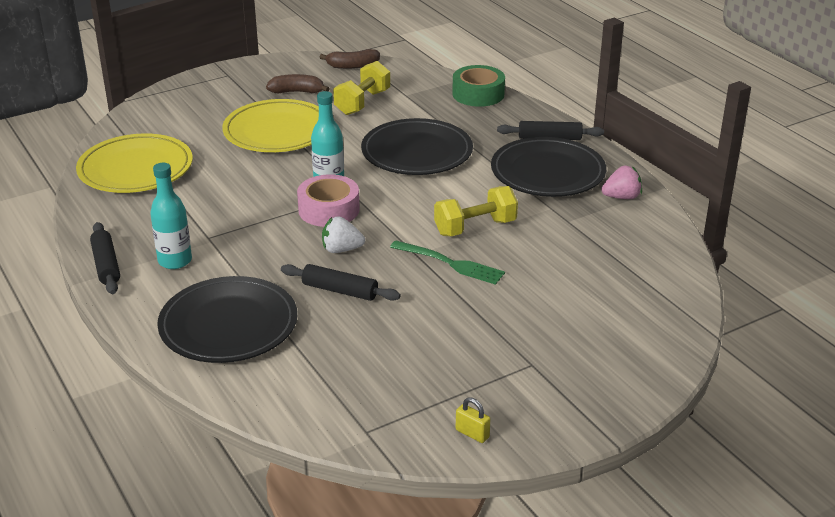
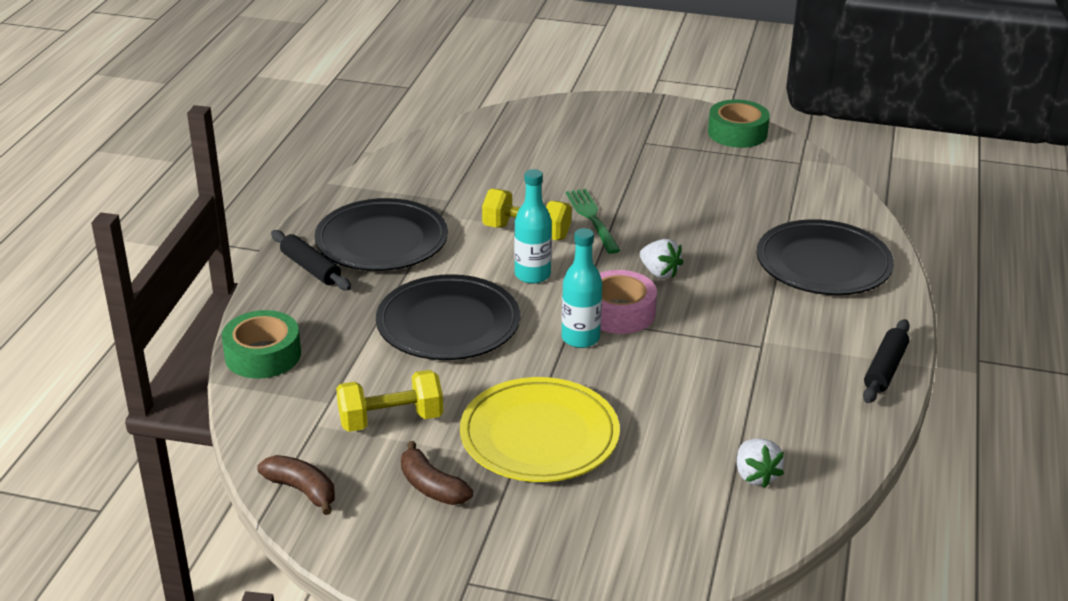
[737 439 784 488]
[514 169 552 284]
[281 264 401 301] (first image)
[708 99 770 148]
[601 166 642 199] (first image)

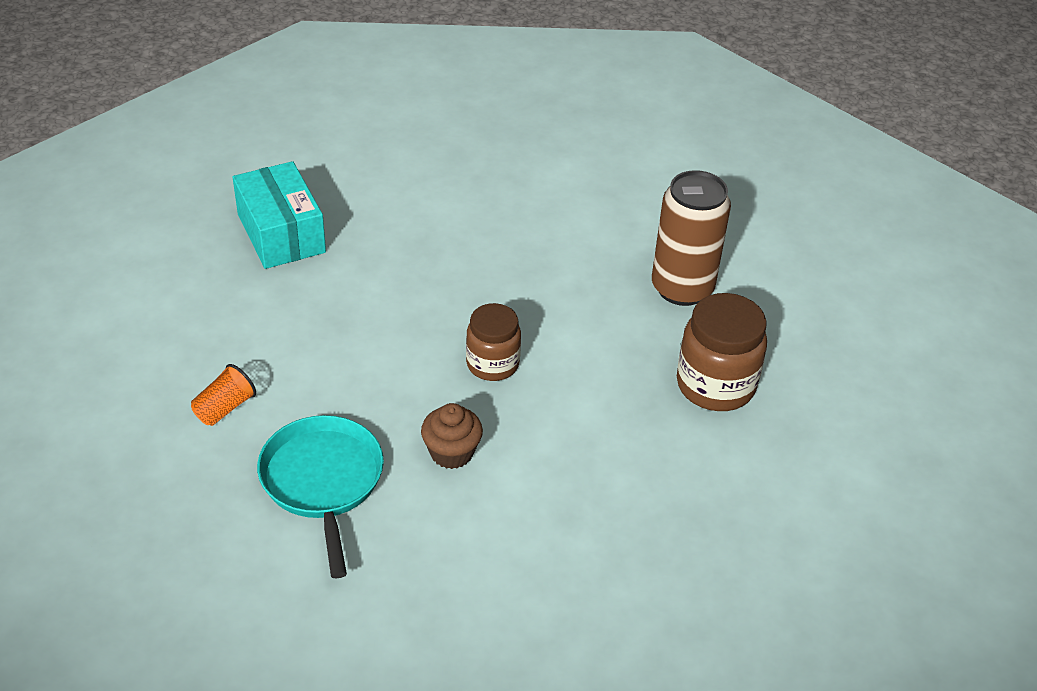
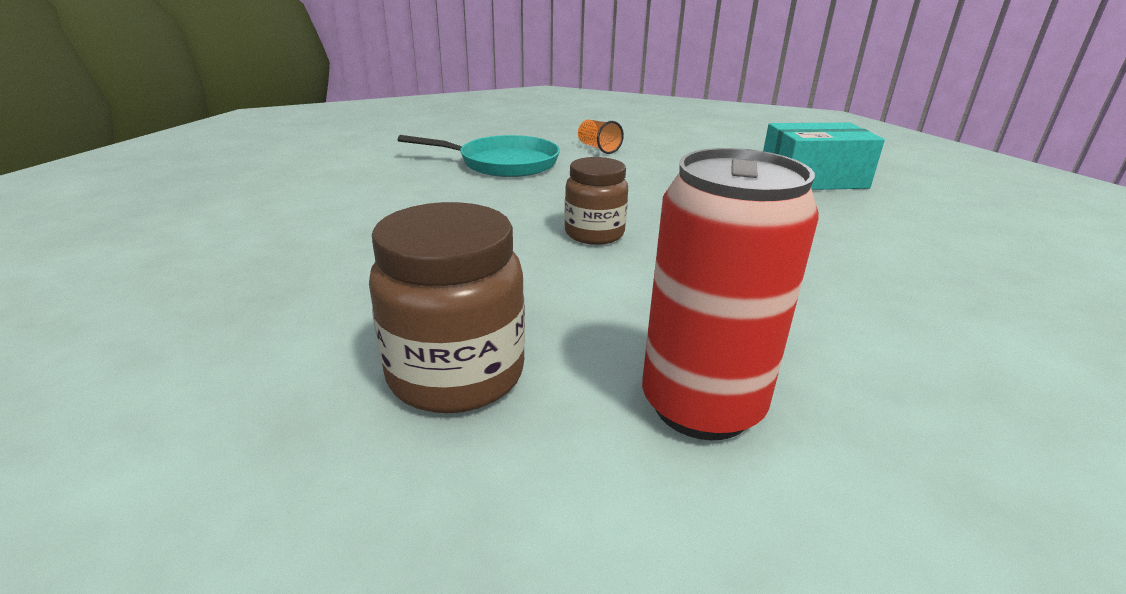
[421 403 483 469] (first image)
[642 148 819 440]

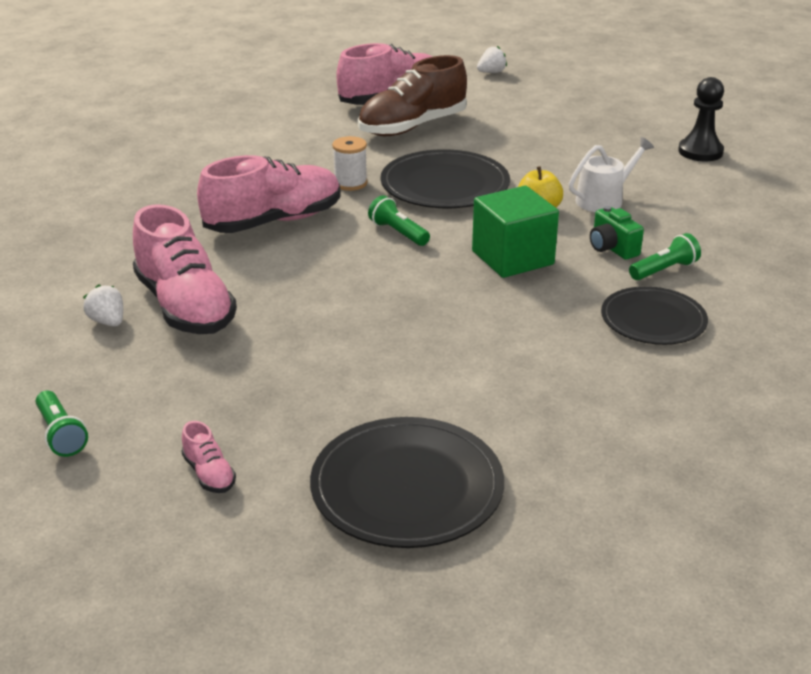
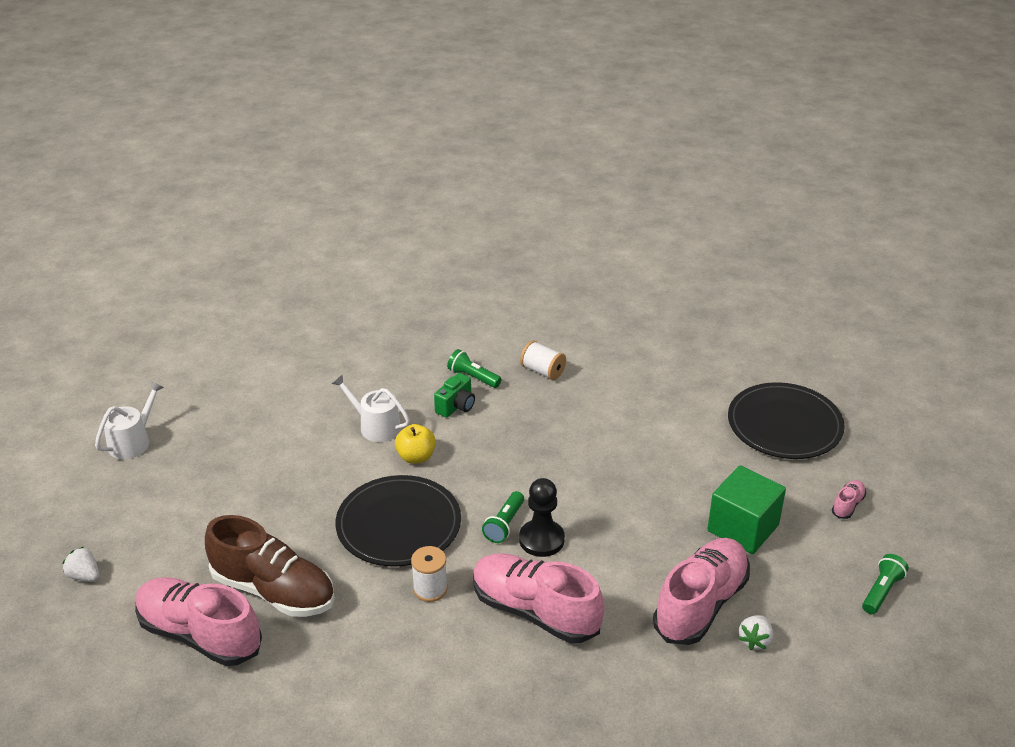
[707 465 786 554]
[520 341 566 380]
[519 478 565 557]
[95 381 164 459]

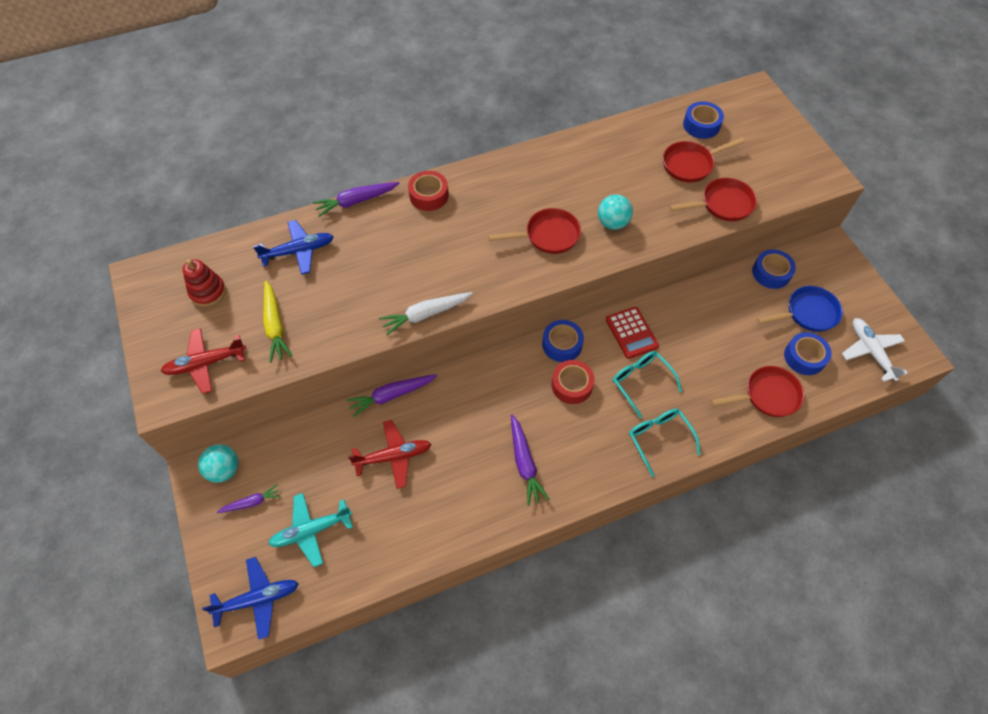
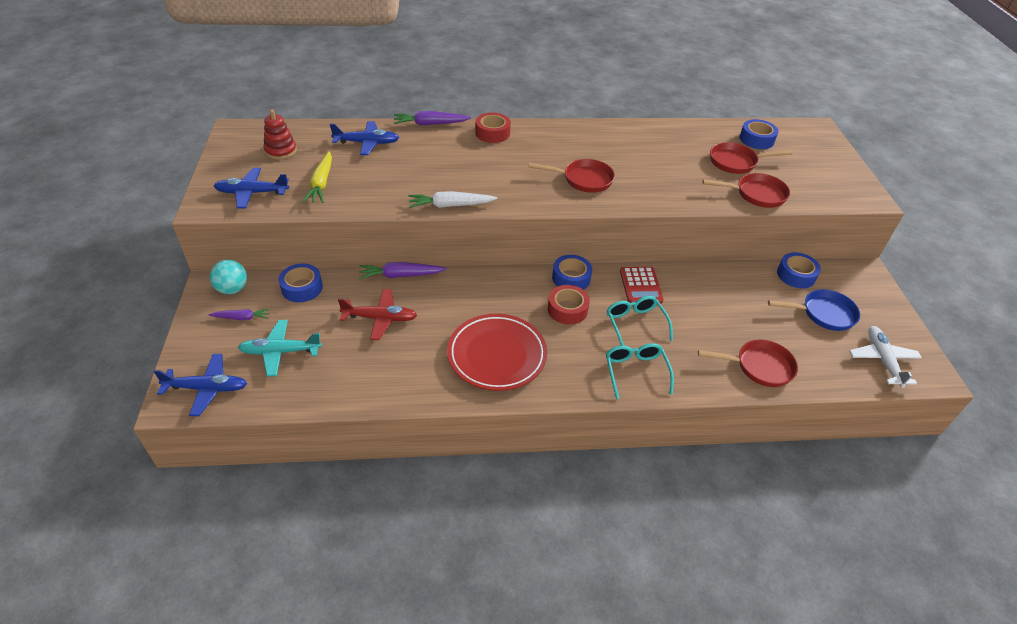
[214 168 289 208]
[447 314 547 391]
[598 194 633 230] (first image)
[279 264 323 302]

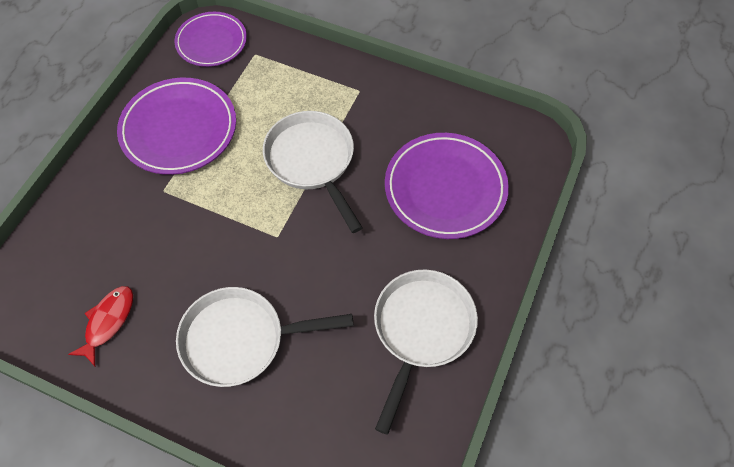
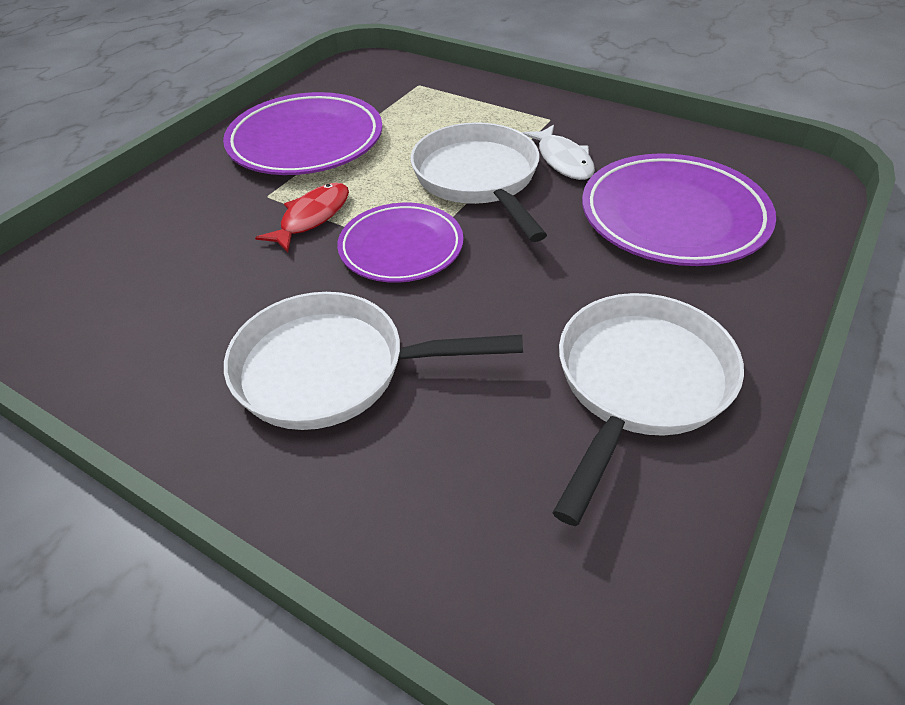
[255 183 349 252]
[337 203 463 283]
[522 125 595 180]

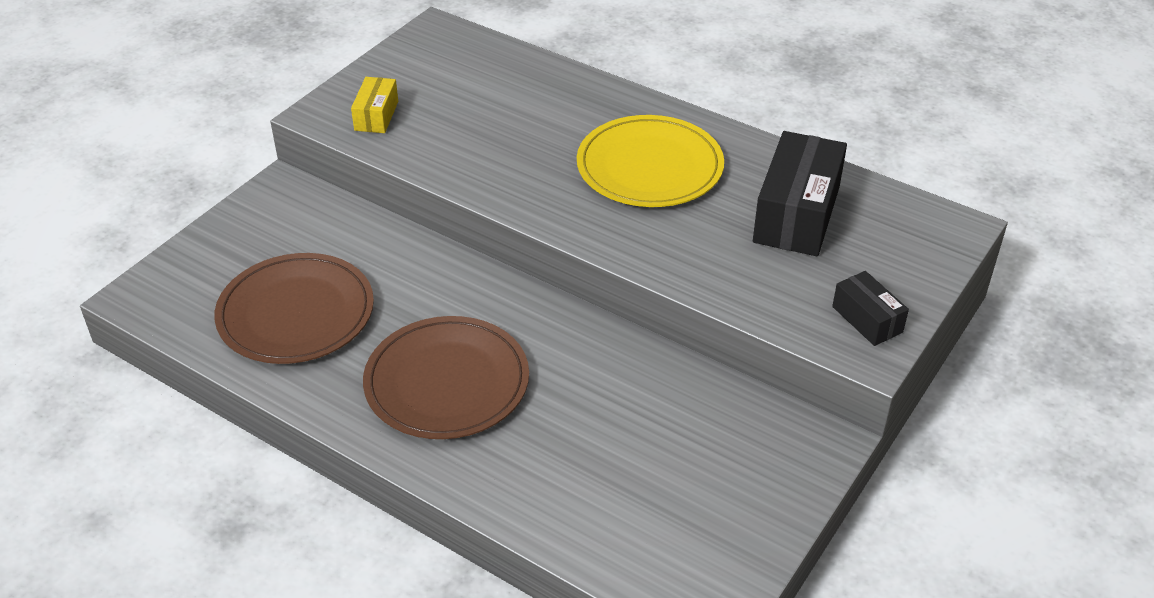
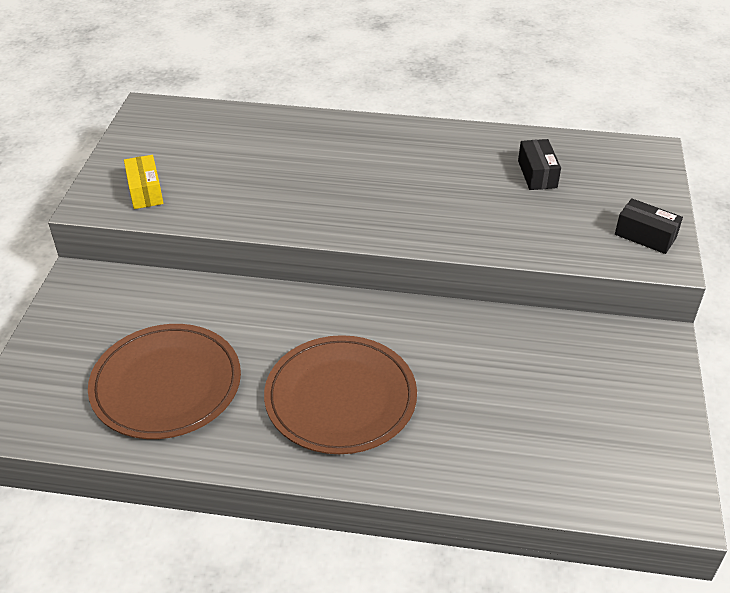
[577 115 724 207] (first image)
[518 139 561 190]

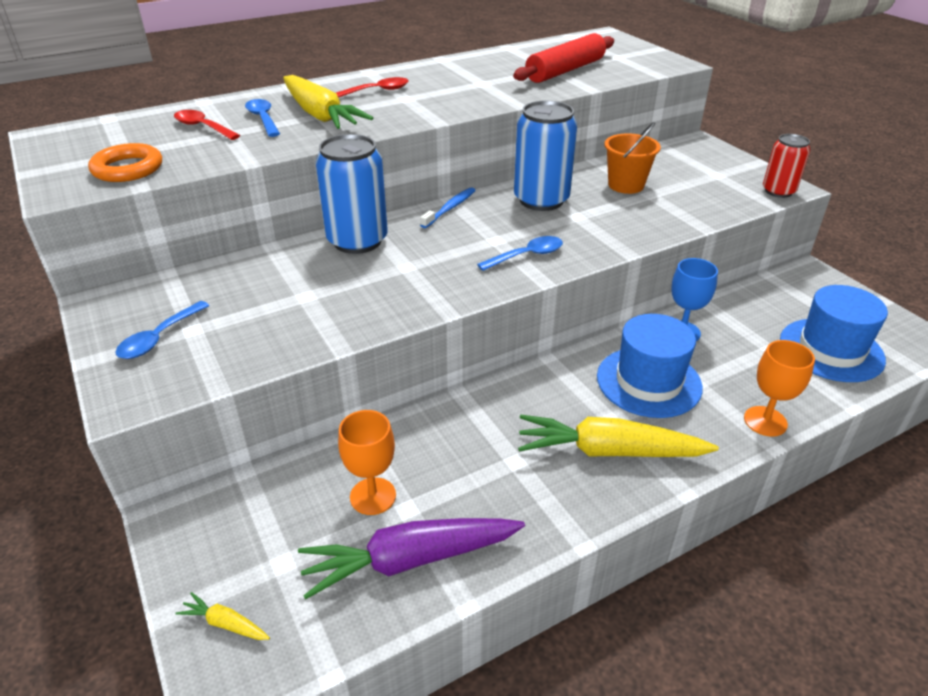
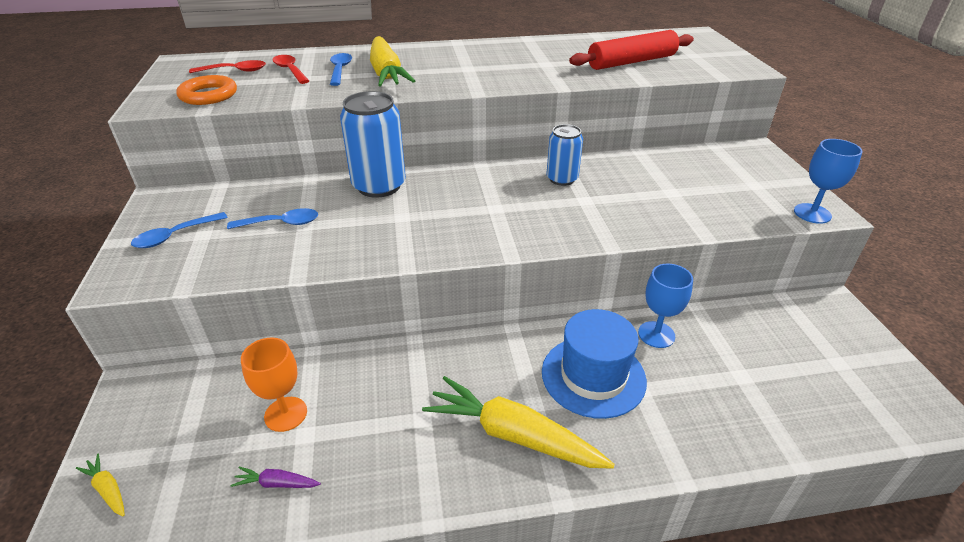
[230 467 321 488]
[189 60 266 73]
[420 187 476 228] (first image)
[227 208 318 229]
[547 124 583 186]
[604 122 661 194] (first image)
[744 340 815 437] (first image)
[794 139 863 224]
[780 285 888 382] (first image)

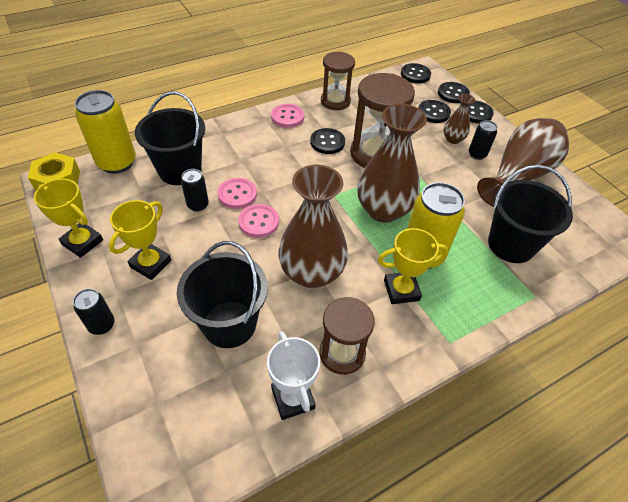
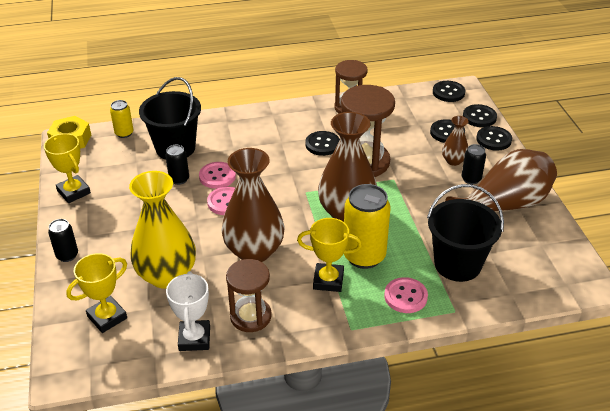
[110 100 134 138]
[66 253 127 333]
[129 171 196 289]
[384 277 428 313]

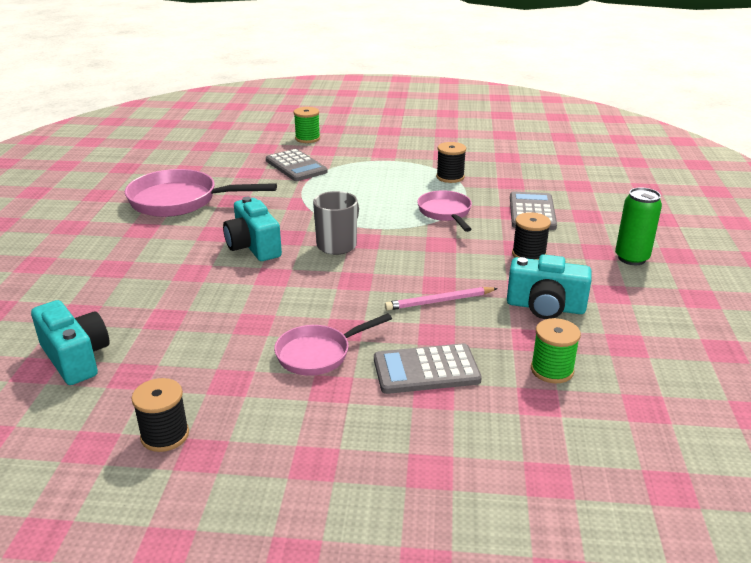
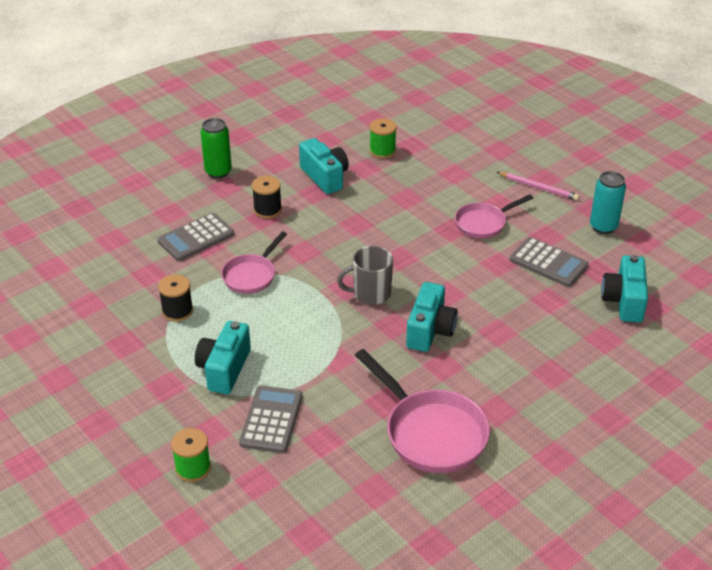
[590 171 626 234]
[455 194 533 239]
[510 237 589 287]
[497 172 579 201]
[195 321 251 394]

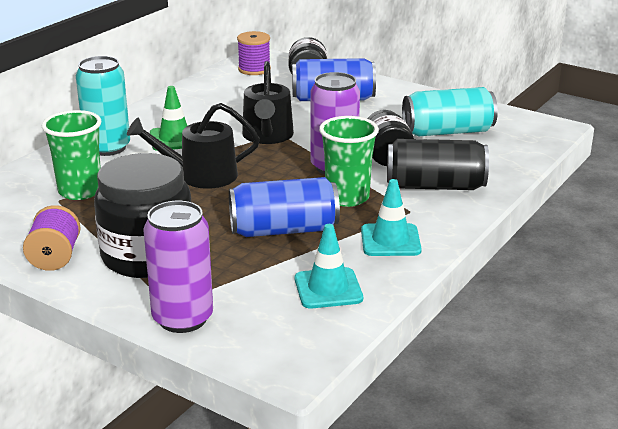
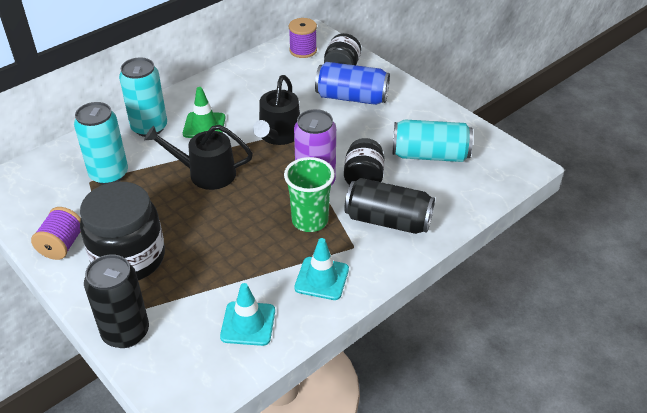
[74 102 128 185]
[84 254 149 348]
[229 177 340 237] (first image)

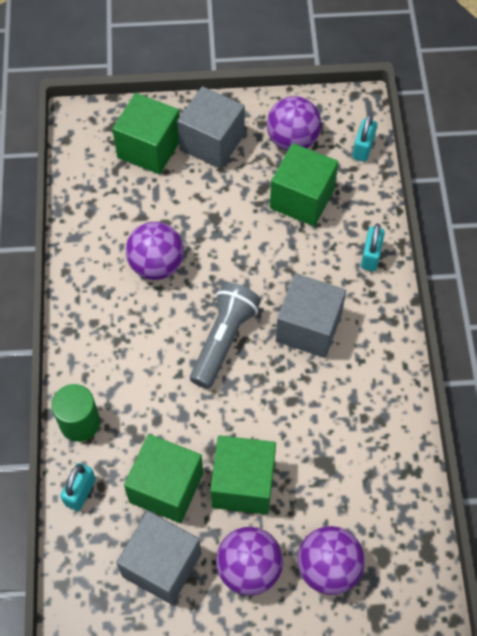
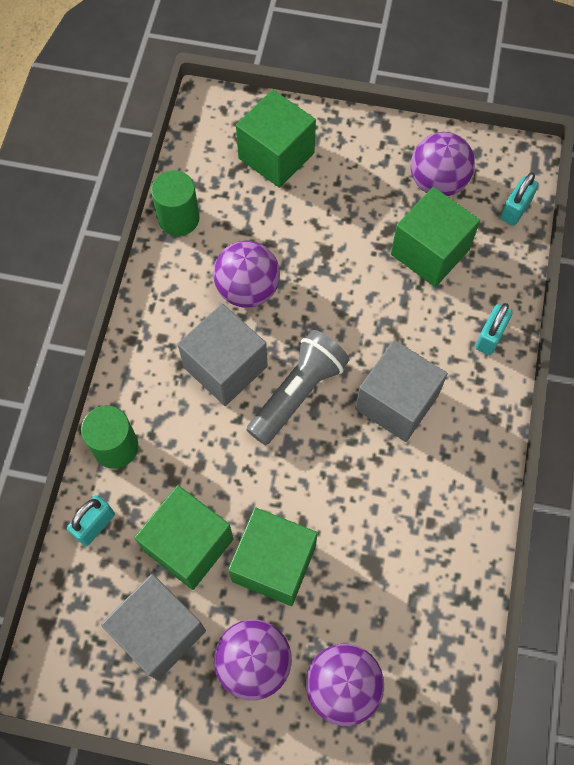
[178 304 268 406]
[151 170 200 236]

